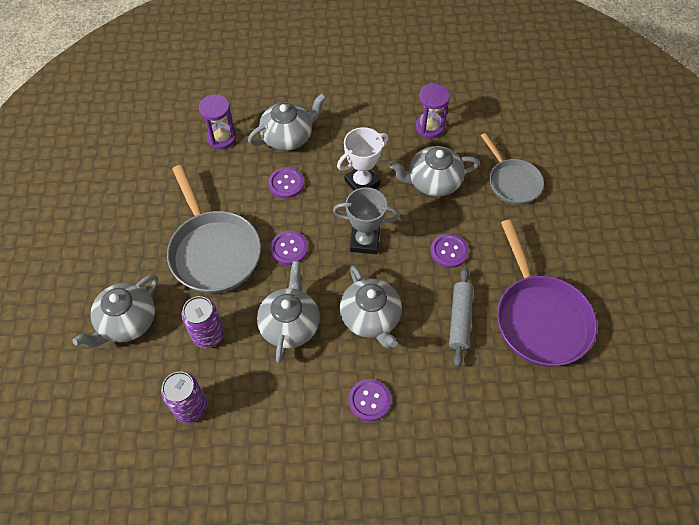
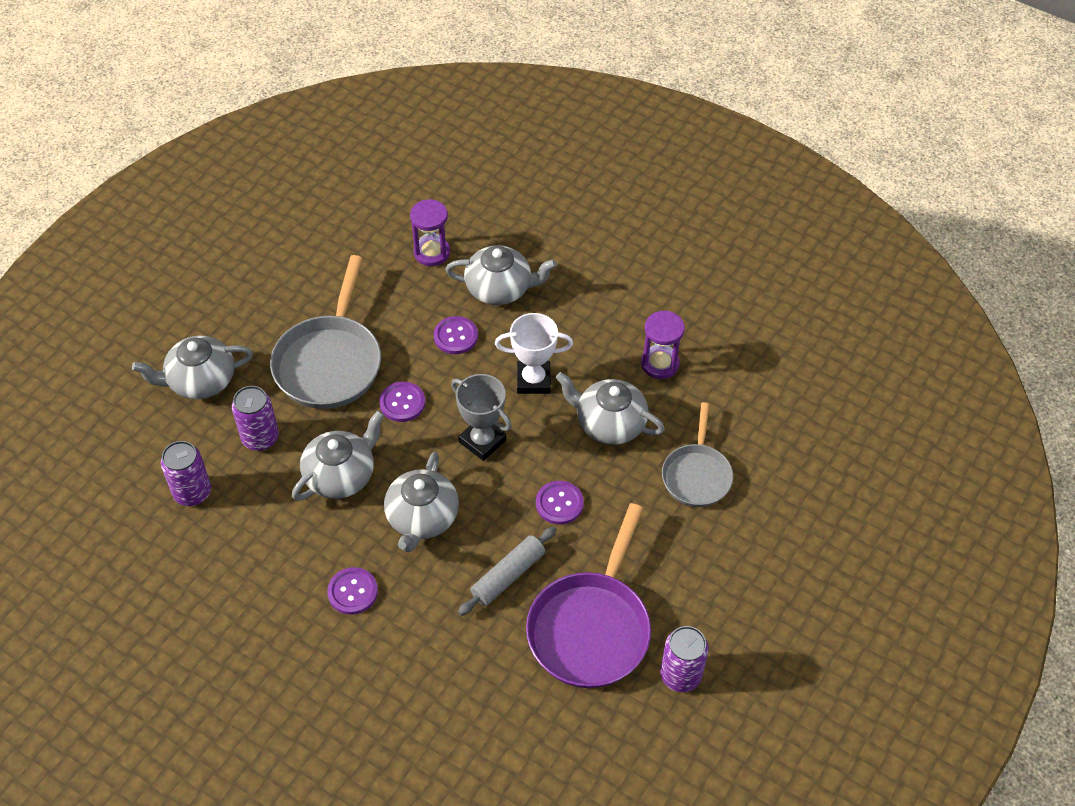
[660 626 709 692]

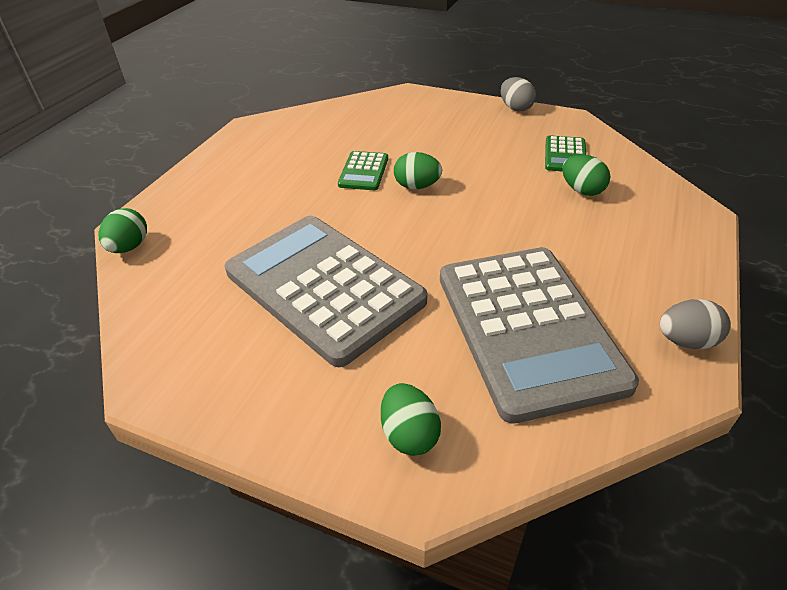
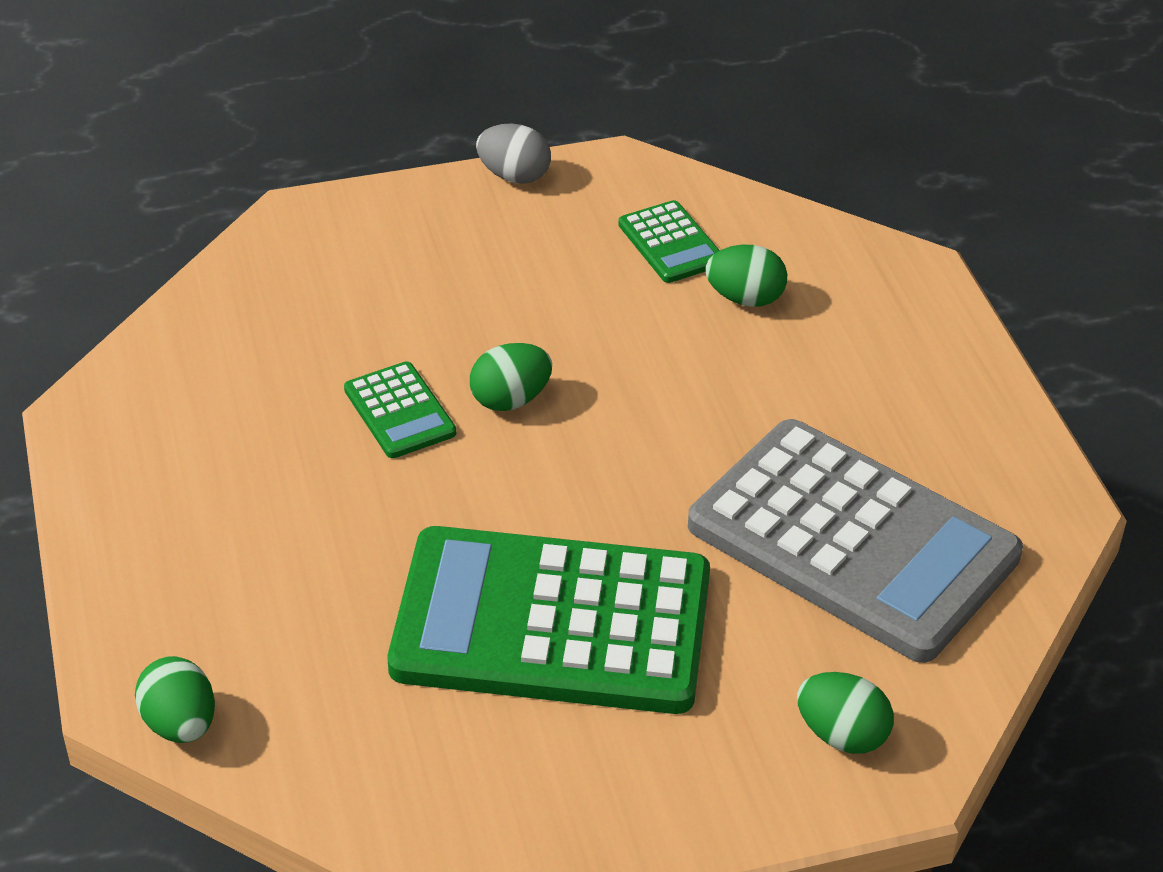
[388 526 710 714]
[660 299 731 349] (first image)

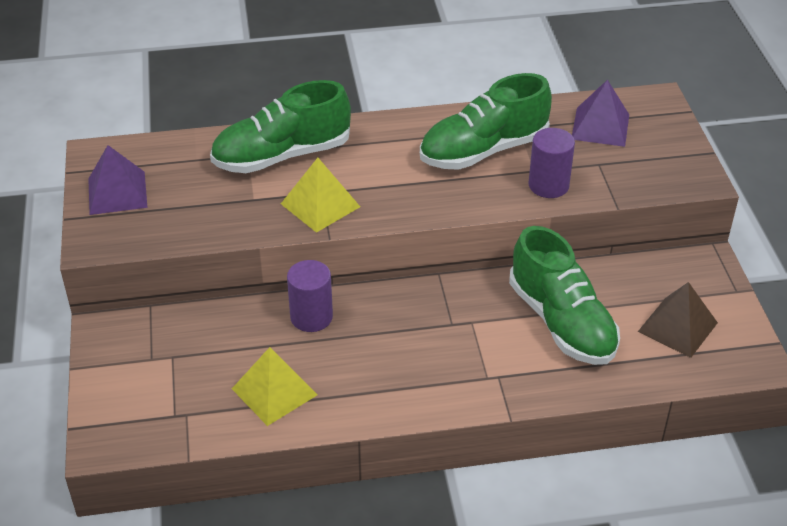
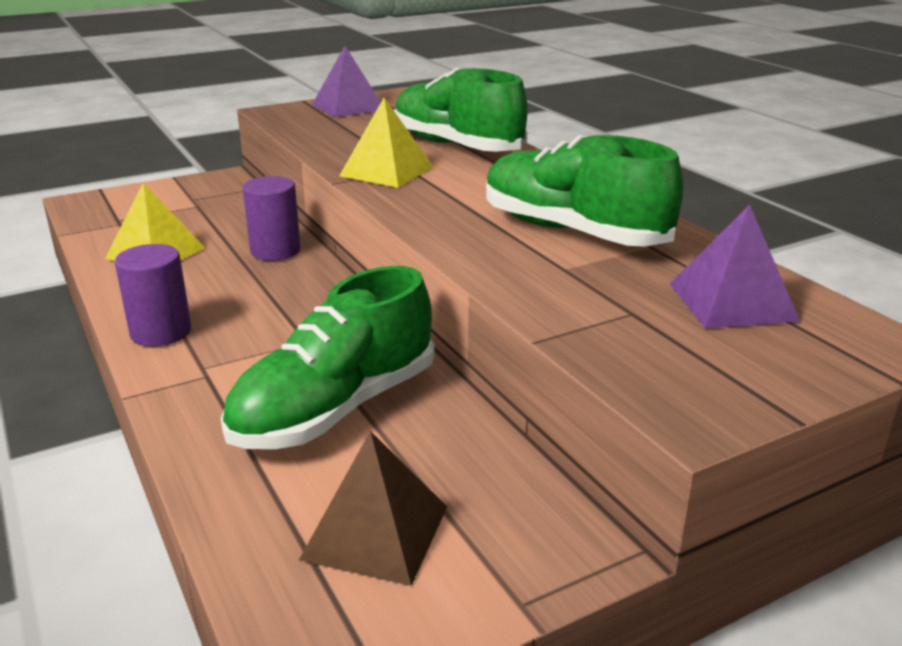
[114 244 191 347]

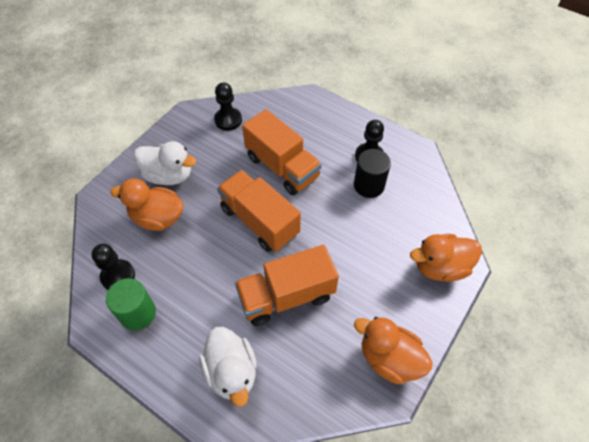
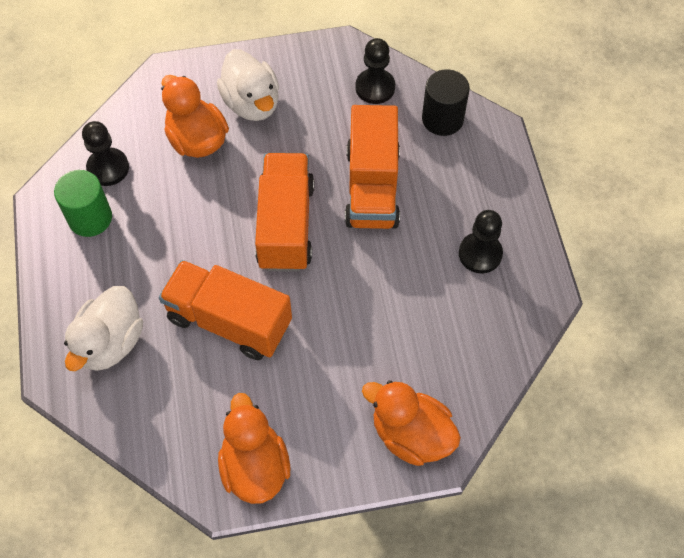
[422 69 470 136]

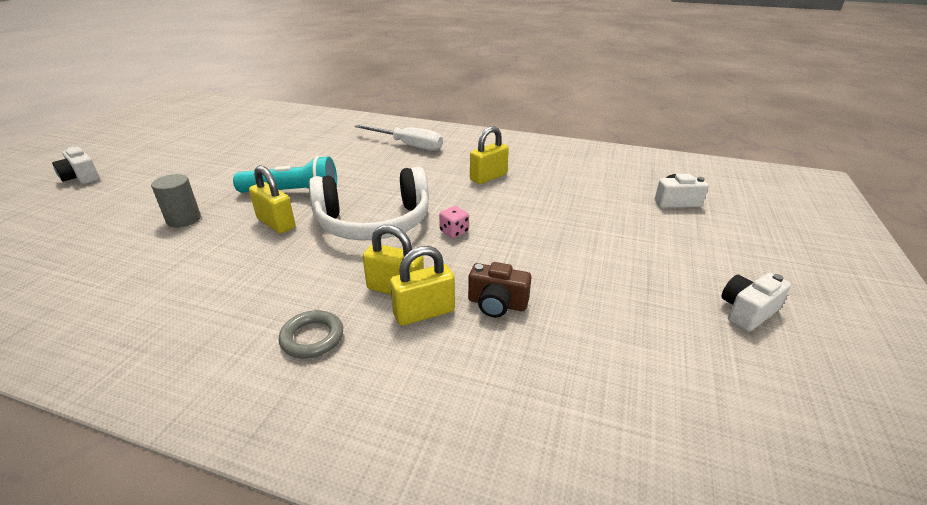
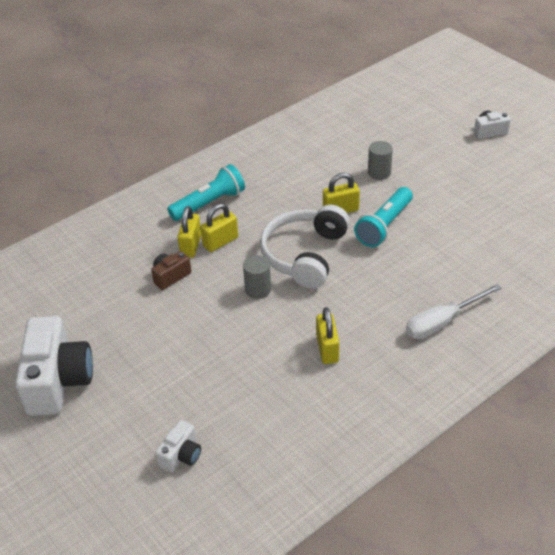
[167 164 245 221]
[243 255 271 299]
[15 316 93 416]

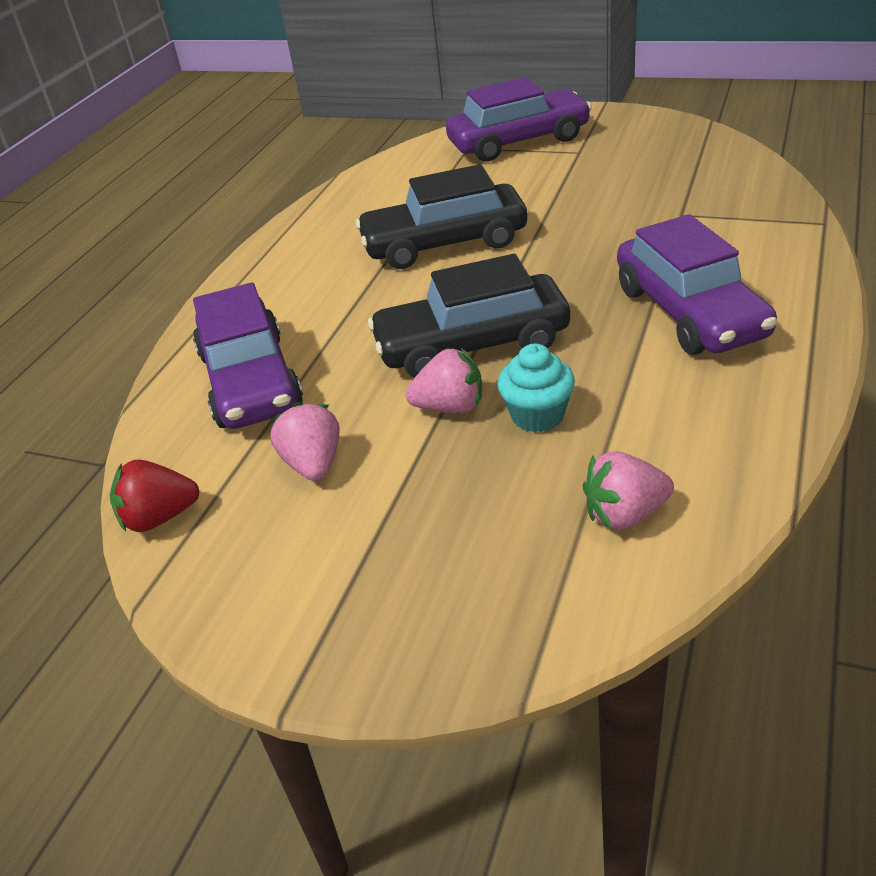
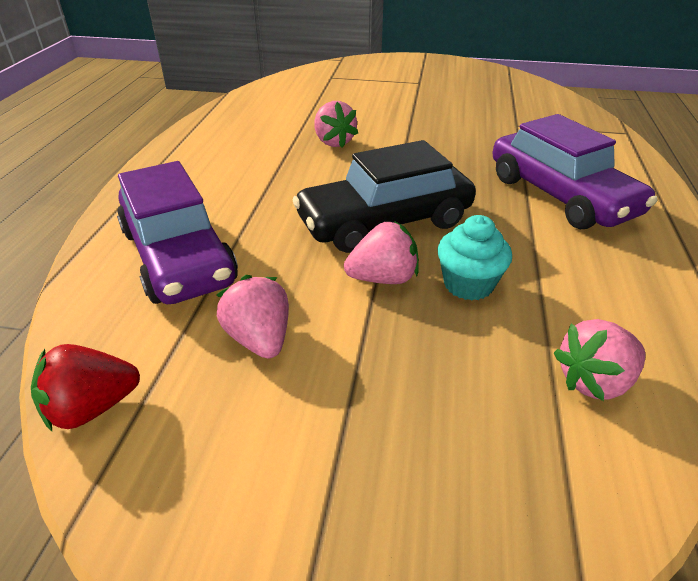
[314 101 358 148]
[446 77 592 162] (first image)

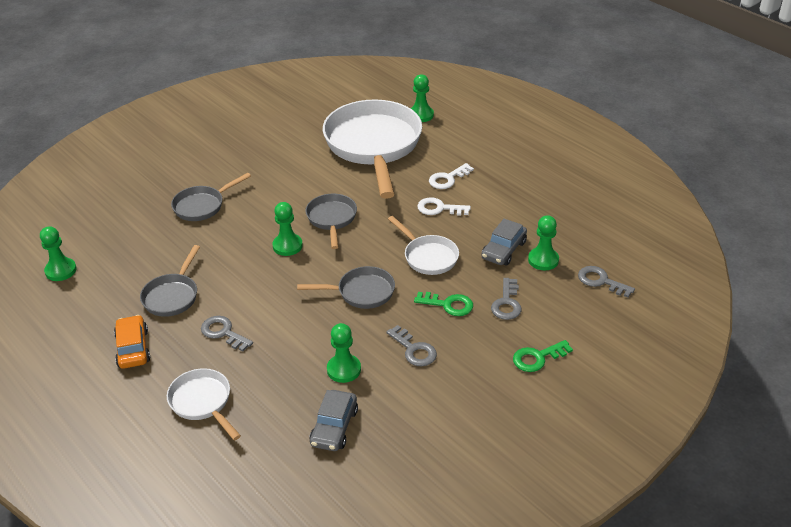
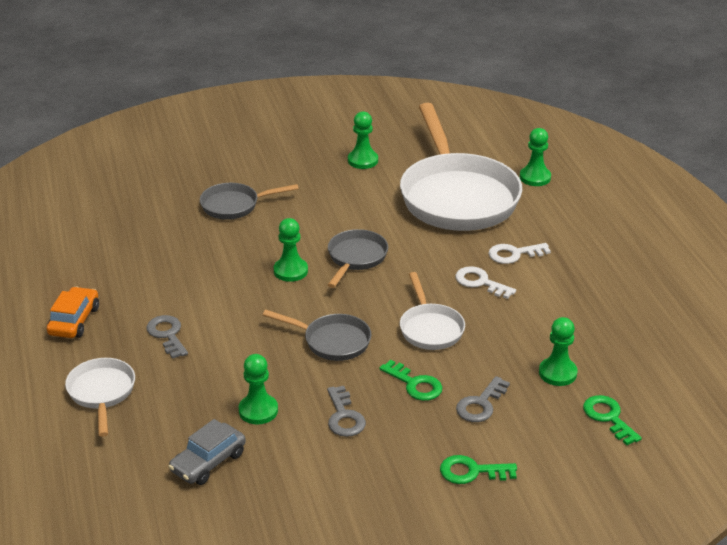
[348 111 378 169]
[140 245 200 317] (first image)
[400 103 522 231]
[481 219 527 266] (first image)
[583 395 642 445]

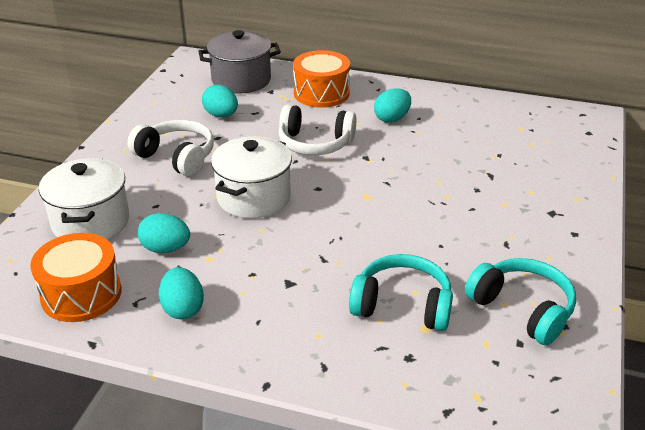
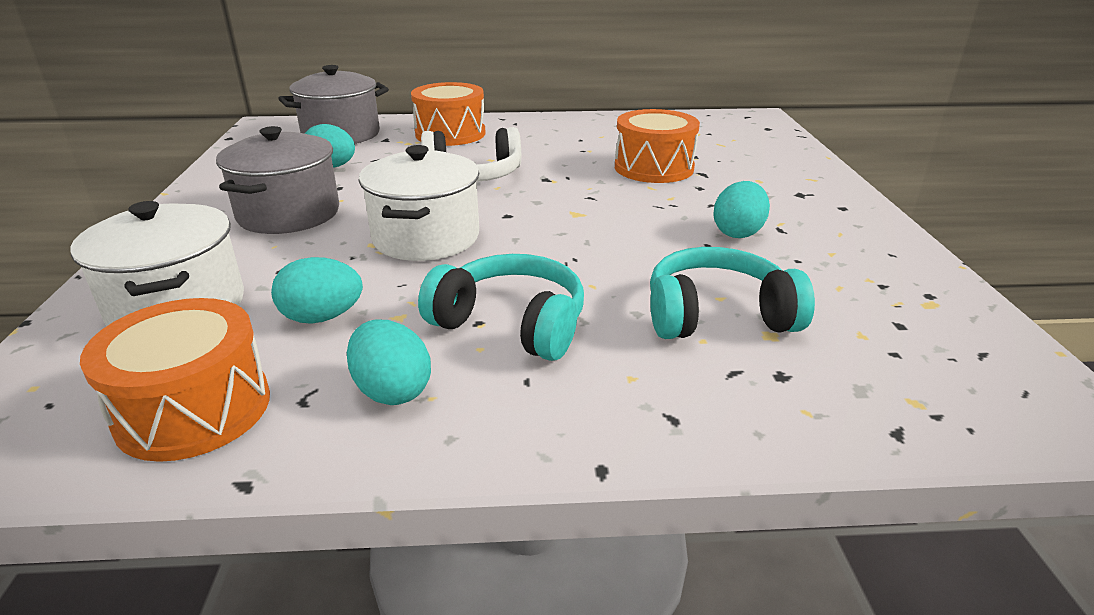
[216 126 339 234]
[713 181 770 238]
[418 254 584 361]
[615 109 700 183]

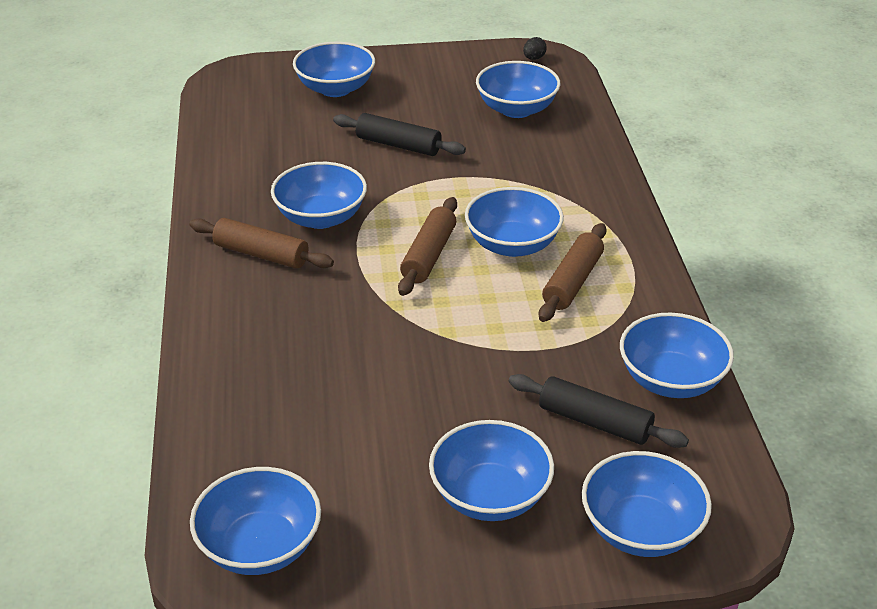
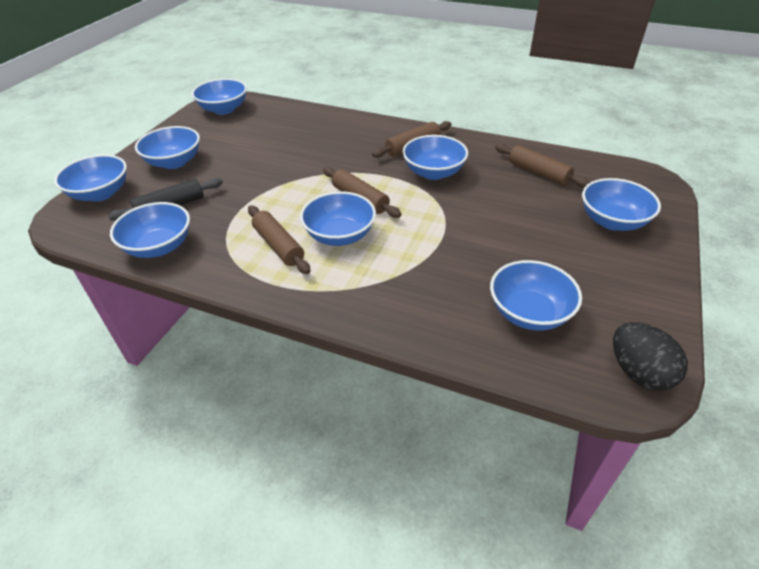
[333 113 466 156] (first image)
[613 322 688 391]
[495 144 590 188]

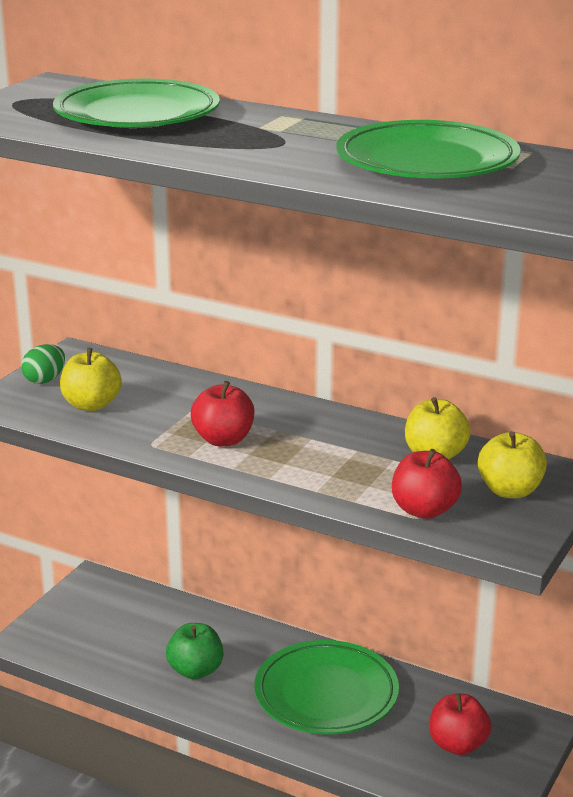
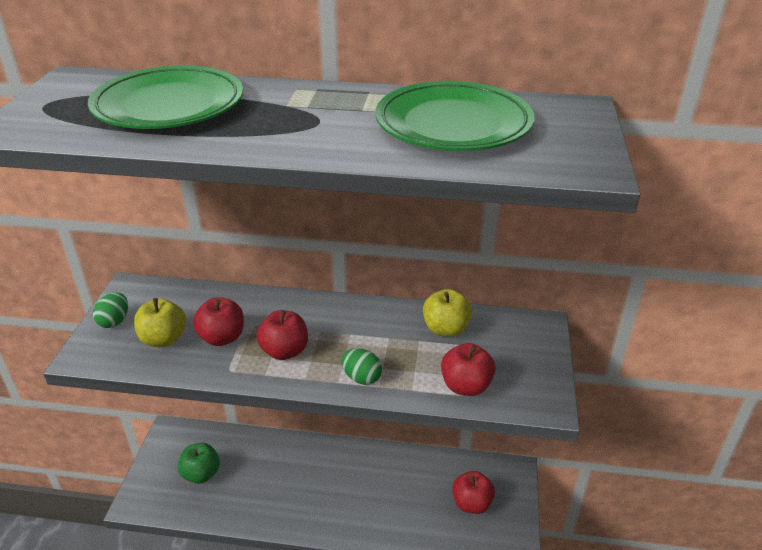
[178 443 220 484]
[254 640 399 734] (first image)
[478 431 547 498] (first image)
[193 297 244 346]
[341 349 382 385]

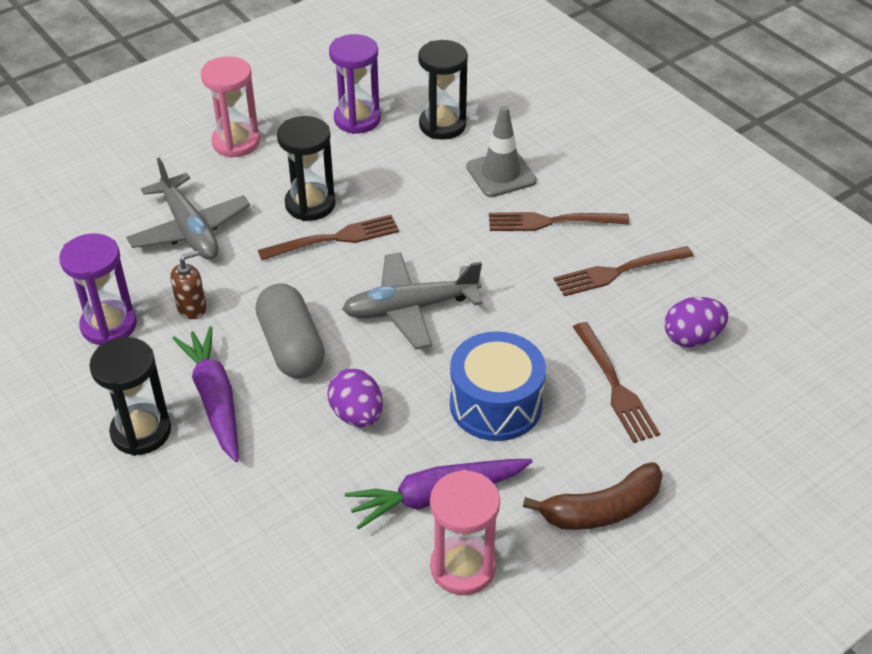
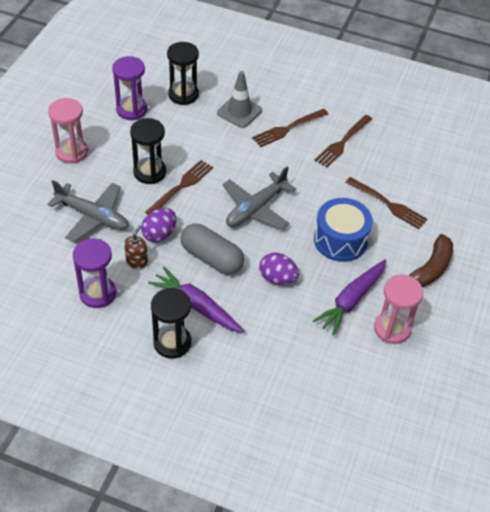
[141 208 176 242]

